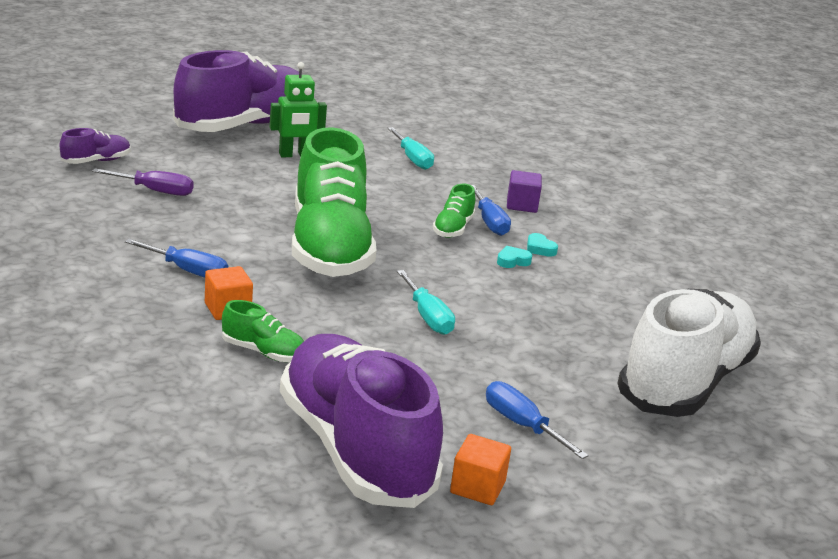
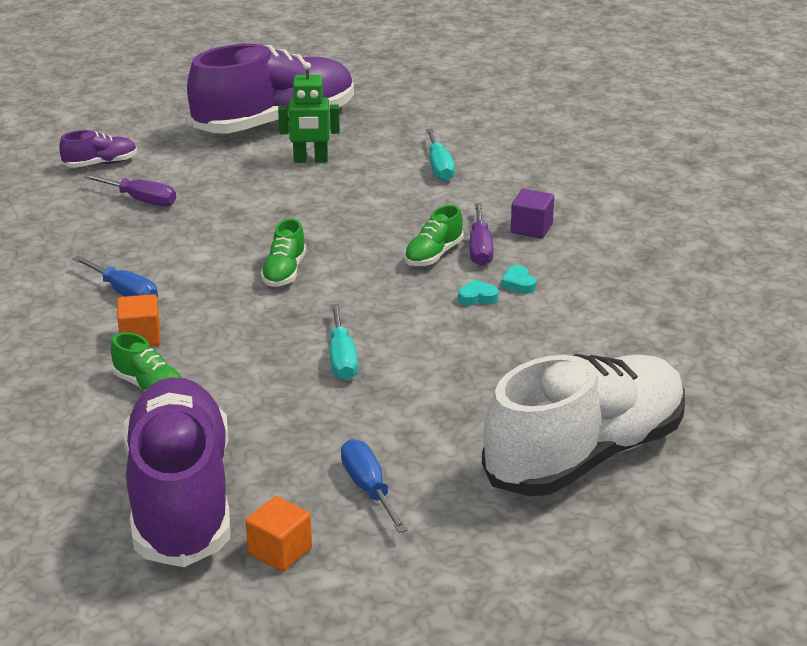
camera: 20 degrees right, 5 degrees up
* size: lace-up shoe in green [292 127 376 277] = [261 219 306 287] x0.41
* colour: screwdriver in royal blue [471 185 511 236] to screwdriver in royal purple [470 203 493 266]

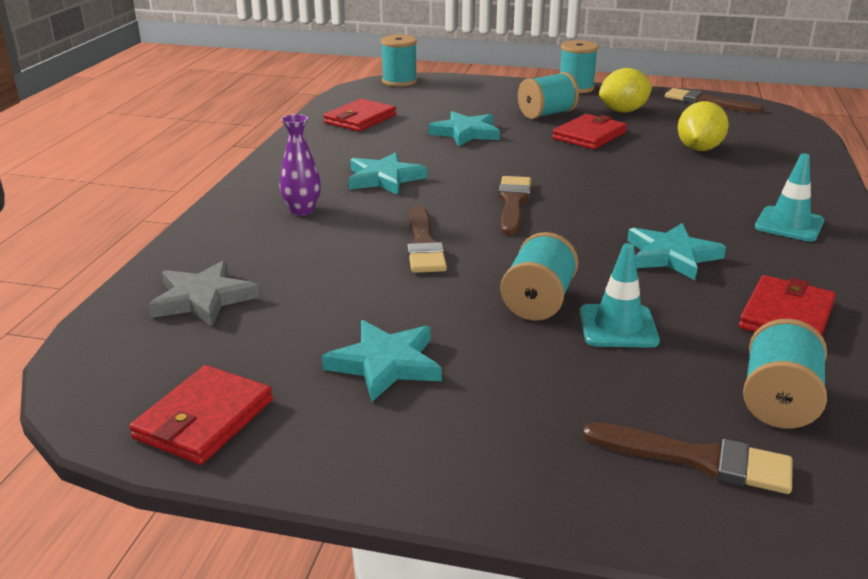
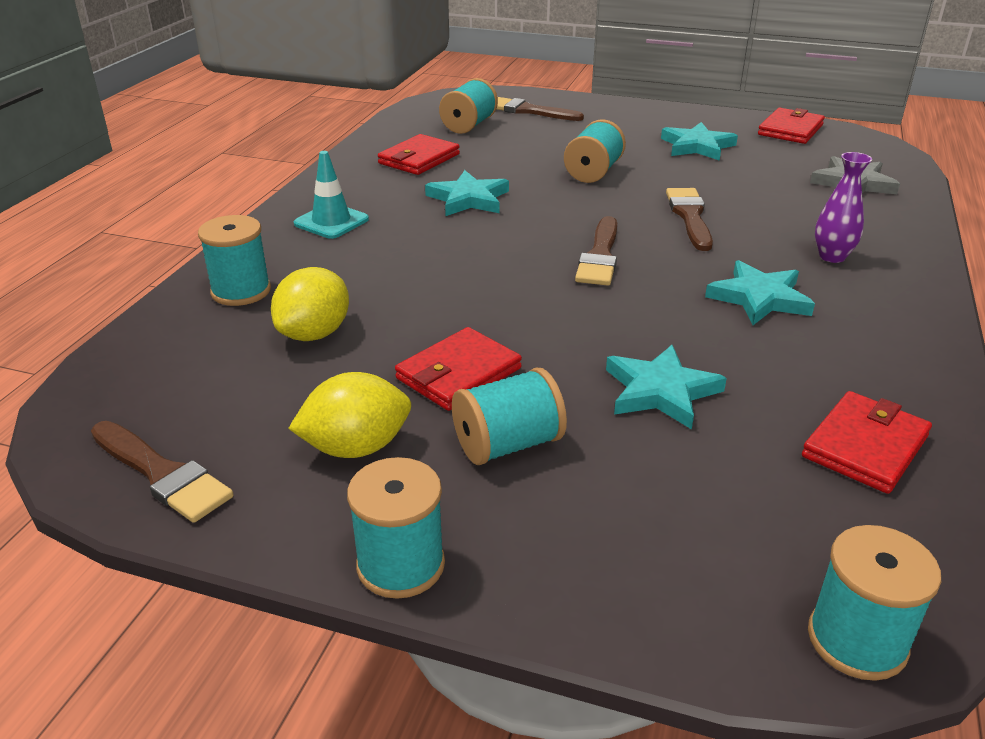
camera: 175 degrees left, 5 degrees up
* missing: safety cone in turquoise [579 243 660 348]
* appeared: reel of thread in turquoise [198 215 271 306]

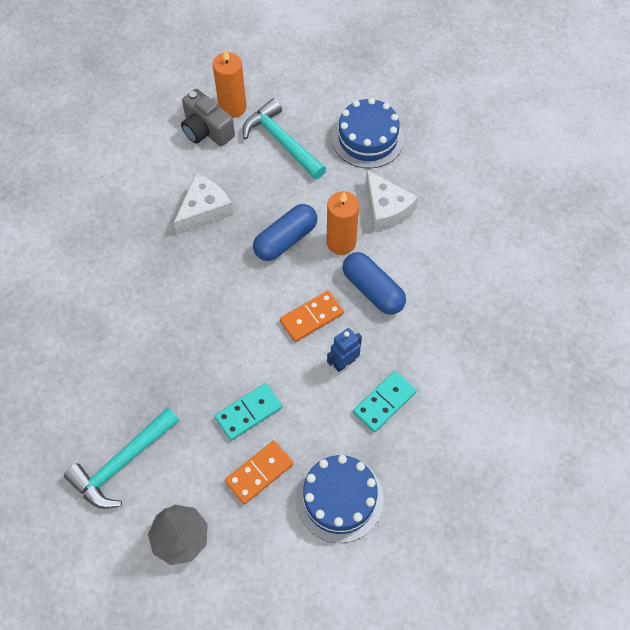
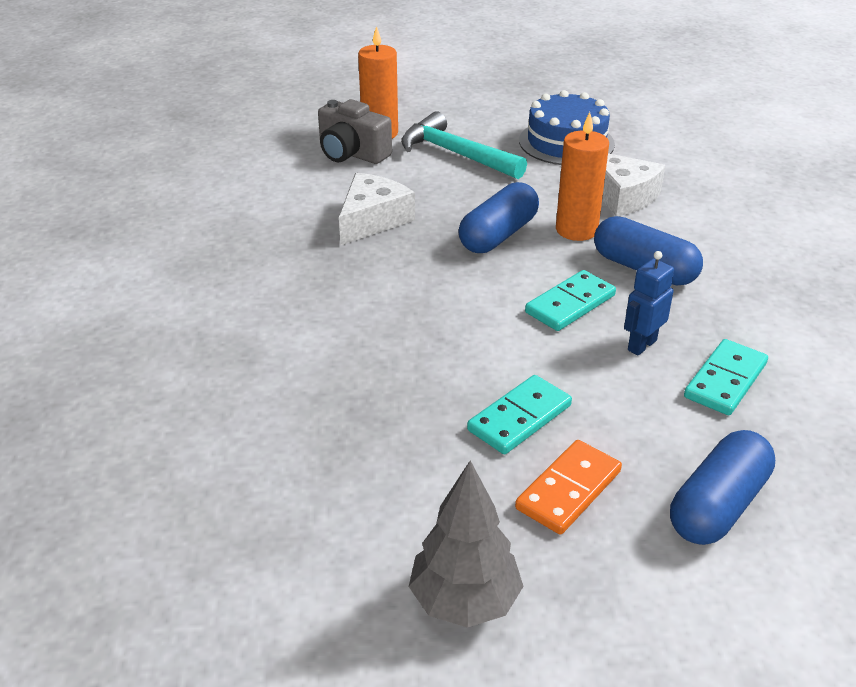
camera: 10 degrees left, 25 degrees down
* colour: domino in orange [280 290 344 342] to domino in turquoise [525 270 616 331]
* missing: carpenter's hammer in turquoise [64 407 180 509]
* exchanged: gateau in royal blue [296 455 384 543] to pill shape in royal blue [670 430 775 545]

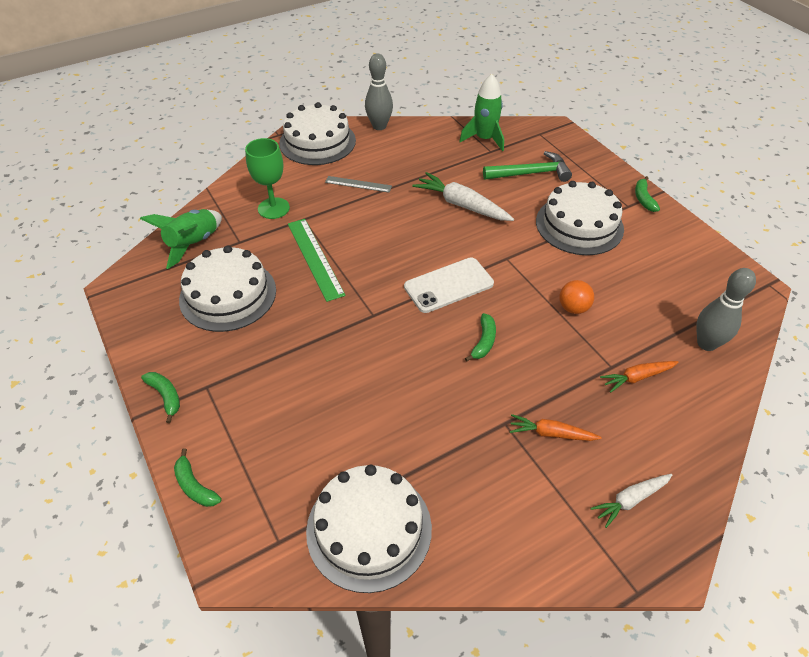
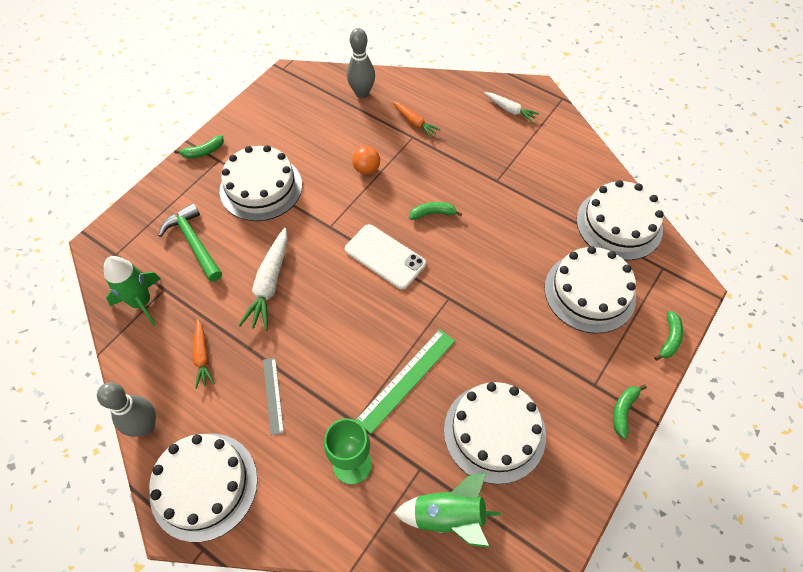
camera: 115 degrees left, 10 degrees up
* relocated: carrot in orange [510 414 602 441] to [193 319 215 389]
* appeared: gateau in white [544 246 636 334]

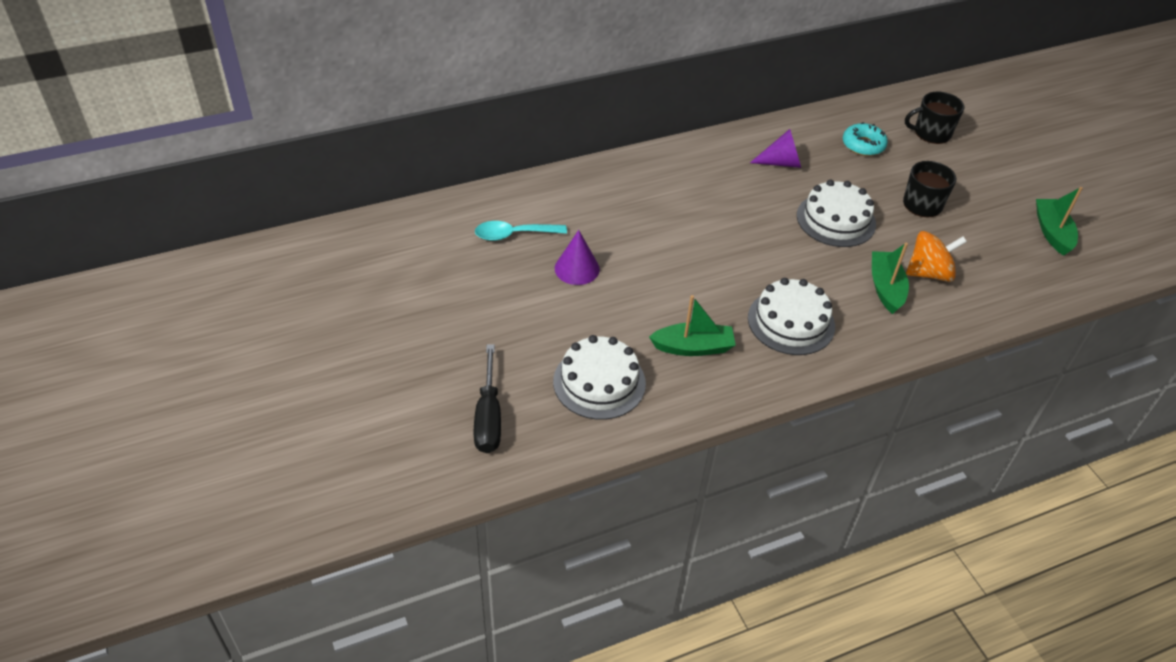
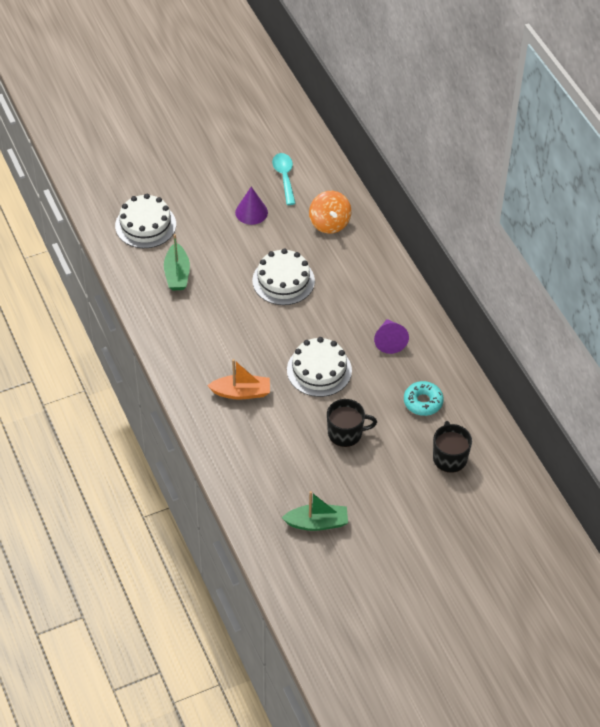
camera: 90 degrees right, 5 degrees up
* relocated: spinning top in orange [906 231 967 282] to [309 191 351 234]
* colour: boat in green [872 243 909 314] to boat in orange [207 359 270 400]
* relocated: gateau in white [748 278 835 355] to [252 248 315 305]
* missing: screwdriver in jet-black [474 345 501 453]

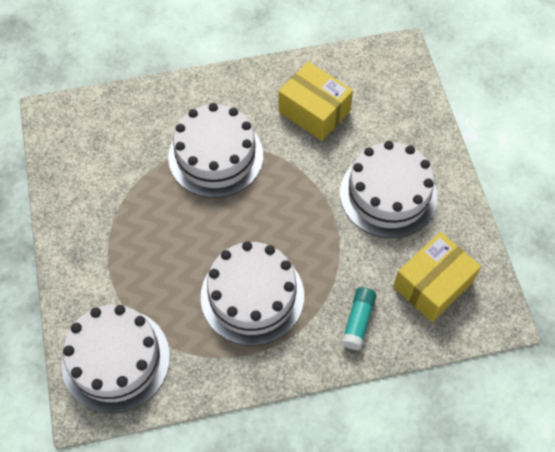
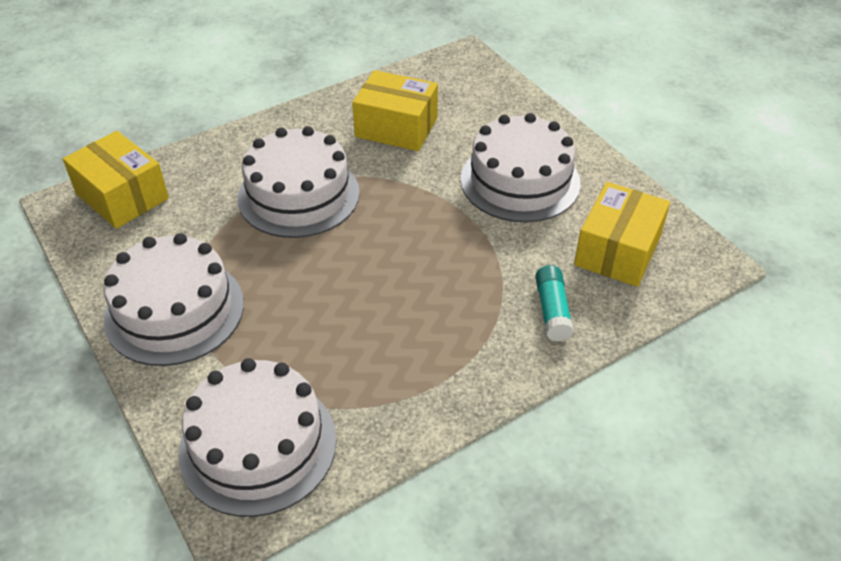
camera: 20 degrees left, 15 degrees down
* relocated: gateau in white [201 241 304 346] to [103 233 244 366]
* appeared: parcel in yellow [63 131 169 229]

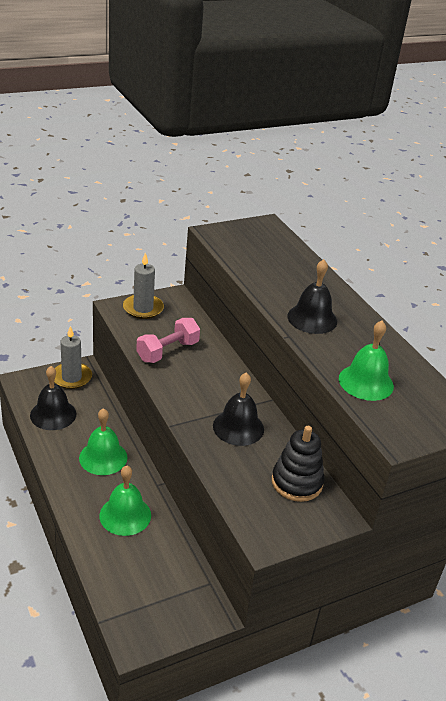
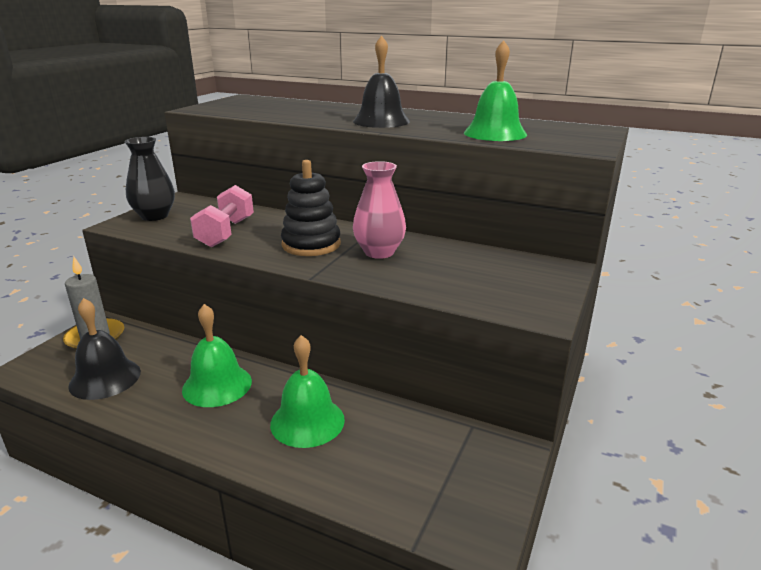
camera: 35 degrees left, 10 degrees down
* exchanged: wax candle in ash-grey [123 252 164 319] to vase in jet-black [124 137 175 221]
* exchanged: bell in jet-black [213 373 264 446] to vase in rosy [353 161 406 259]
* relocated: stacking rings in jet-black [272 426 324 502] to [281 160 341 256]

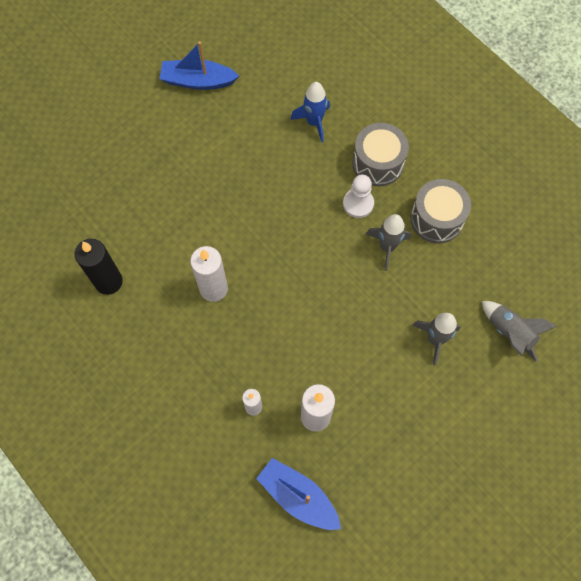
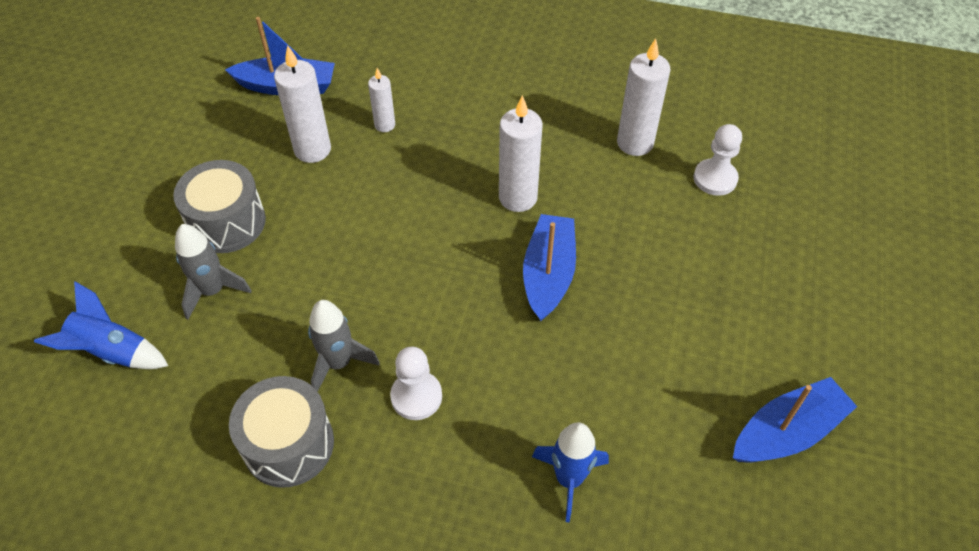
camera: 145 degrees right, 15 degrees down
* relocated: snare drum in ash-grey [352 123 409 187] to [173 160 266 253]
* colour: wax candle in jet-black [74 239 123 295] to wax candle in white [617 38 670 156]
* colour: toy rocket in ash-grey [482 301 558 362] to toy rocket in royal blue [34 281 168 369]
* appeared: game pawn in white [694 124 742 196]
* appeared: boat in royal blue [523 214 576 321]

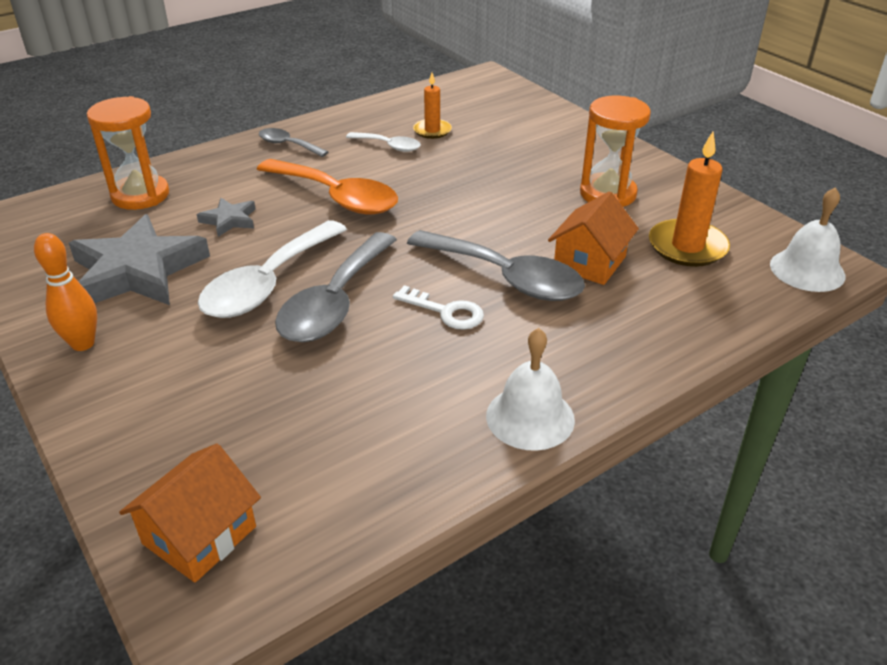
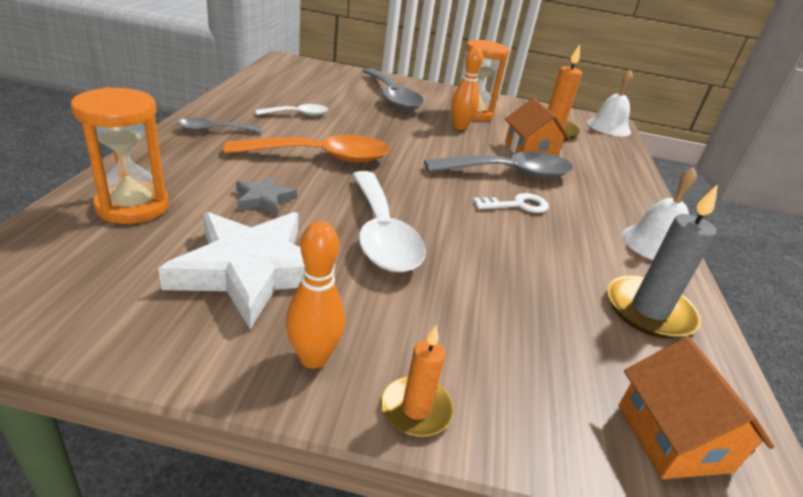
camera: 50 degrees left, 5 degrees down
* relocated: wax candle in orange [413 73 452 139] to [381 325 454 437]
* colour: star in ash-grey [69 214 210 305] to star in white [158 212 336 329]
* relocated: tablespoon in ash-grey [275 232 397 342] to [362 68 424 110]
* appeared: tenpin in orange [451 47 483 130]
* appeared: wax candle in ash-grey [607 184 718 339]

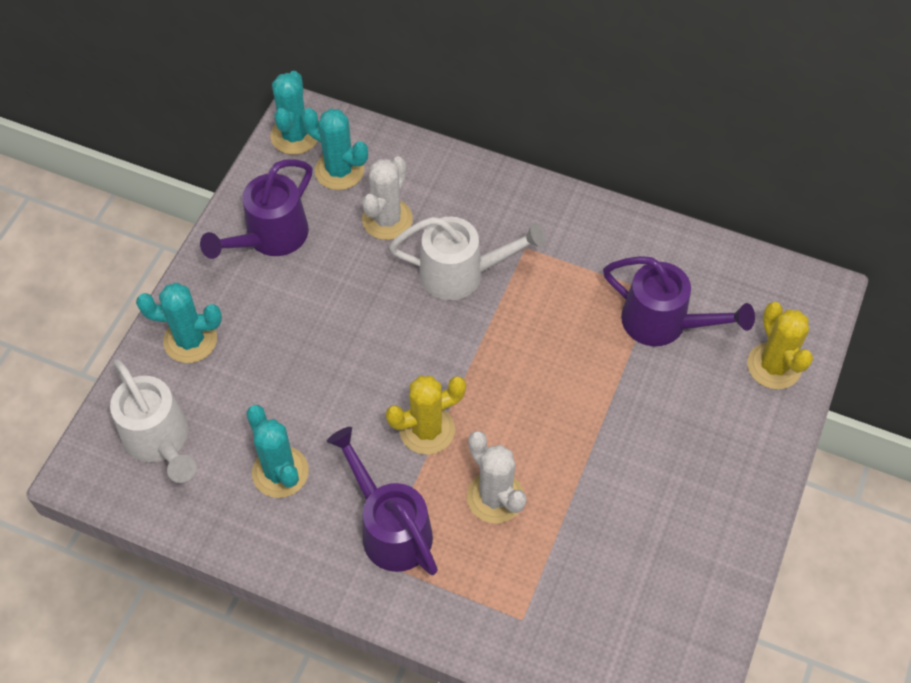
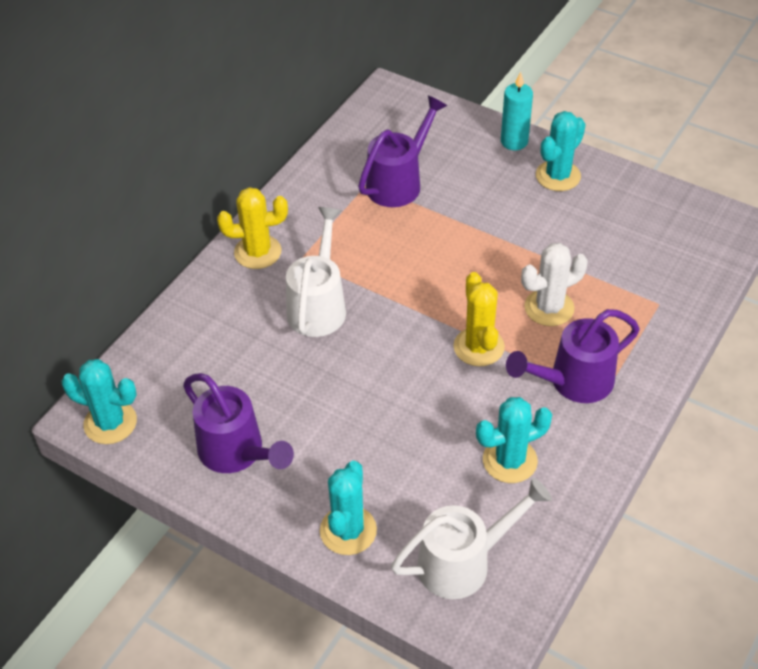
camera: 80 degrees left, 10 degrees down
* relocated: prickly plant in turquoise [302 108 368 190] to [536 111 586 191]
* missing: prickly plant in white [362 156 413 240]
* relocated: prickly plant in yellow [747 302 813 389] to [217 187 288 269]
* appeared: wax candle in turquoise [501 72 533 150]

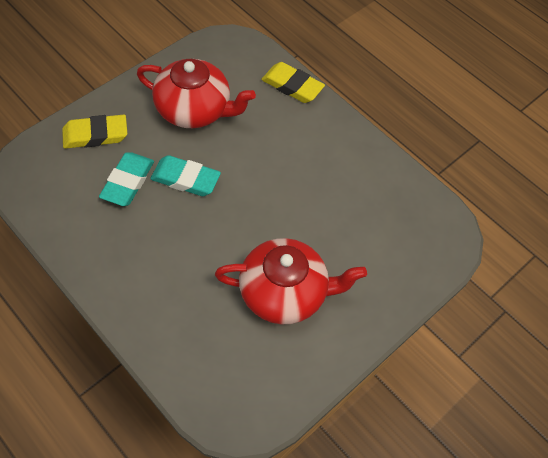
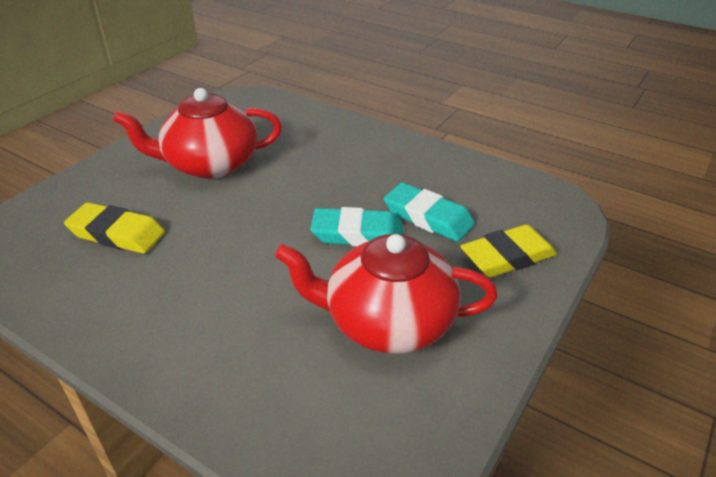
camera: 170 degrees right, 20 degrees down
* relocated: pencil eraser in yellow [261 62 325 103] to [64 202 165 254]
* spun: pencil eraser in turquoise [99 152 154 206] = [384 183 475 242] 60 degrees counterclockwise

